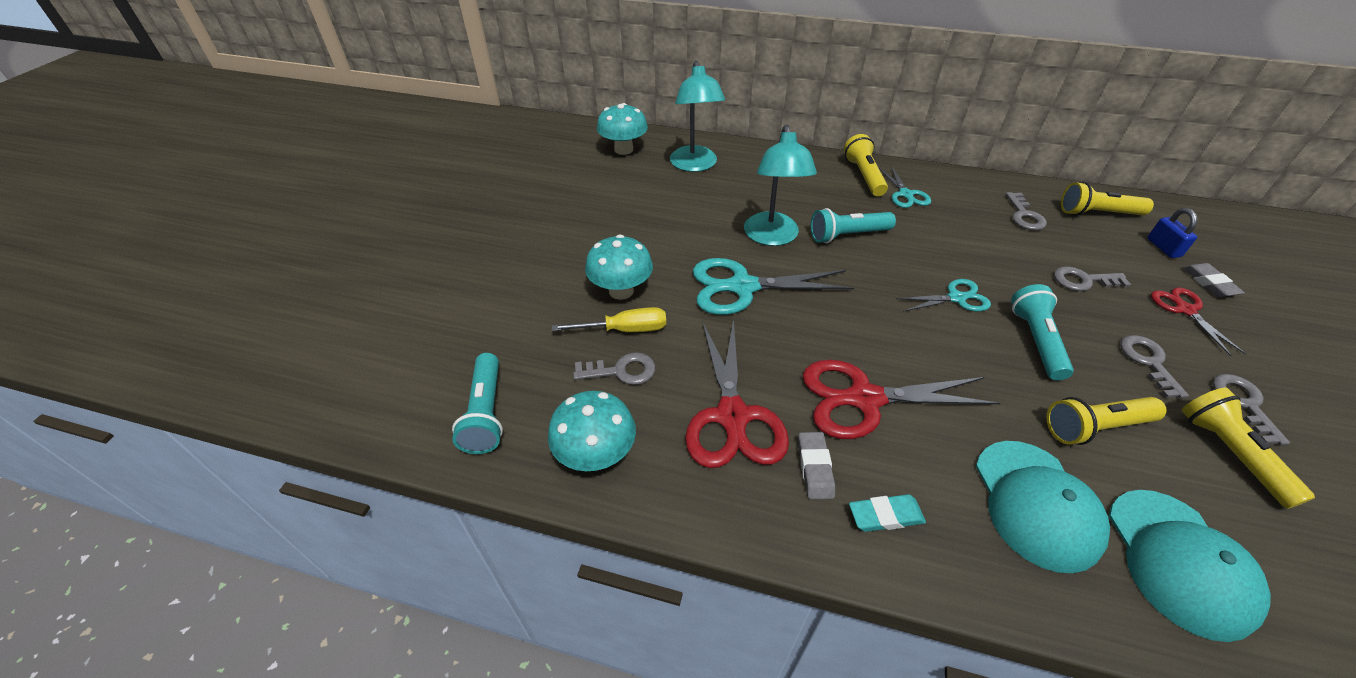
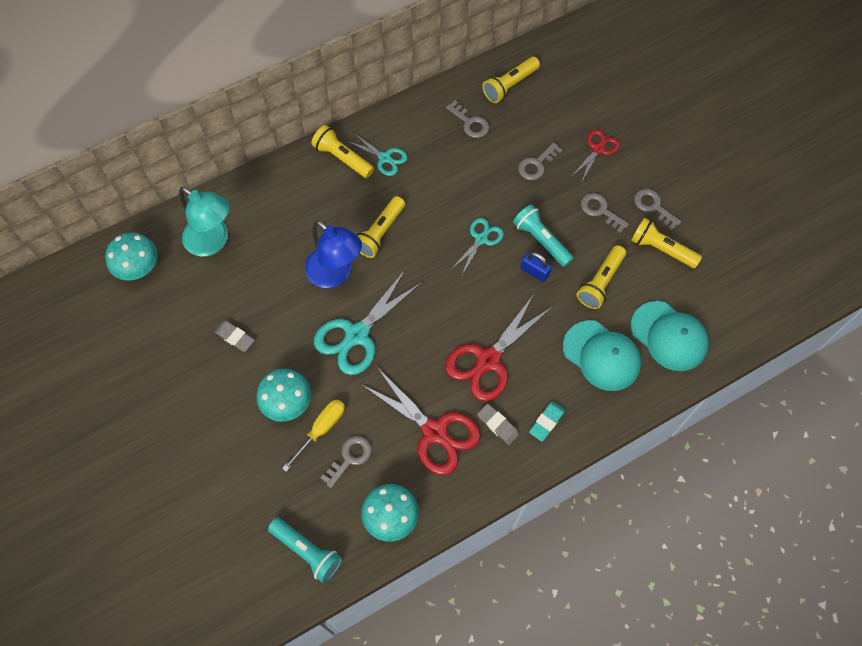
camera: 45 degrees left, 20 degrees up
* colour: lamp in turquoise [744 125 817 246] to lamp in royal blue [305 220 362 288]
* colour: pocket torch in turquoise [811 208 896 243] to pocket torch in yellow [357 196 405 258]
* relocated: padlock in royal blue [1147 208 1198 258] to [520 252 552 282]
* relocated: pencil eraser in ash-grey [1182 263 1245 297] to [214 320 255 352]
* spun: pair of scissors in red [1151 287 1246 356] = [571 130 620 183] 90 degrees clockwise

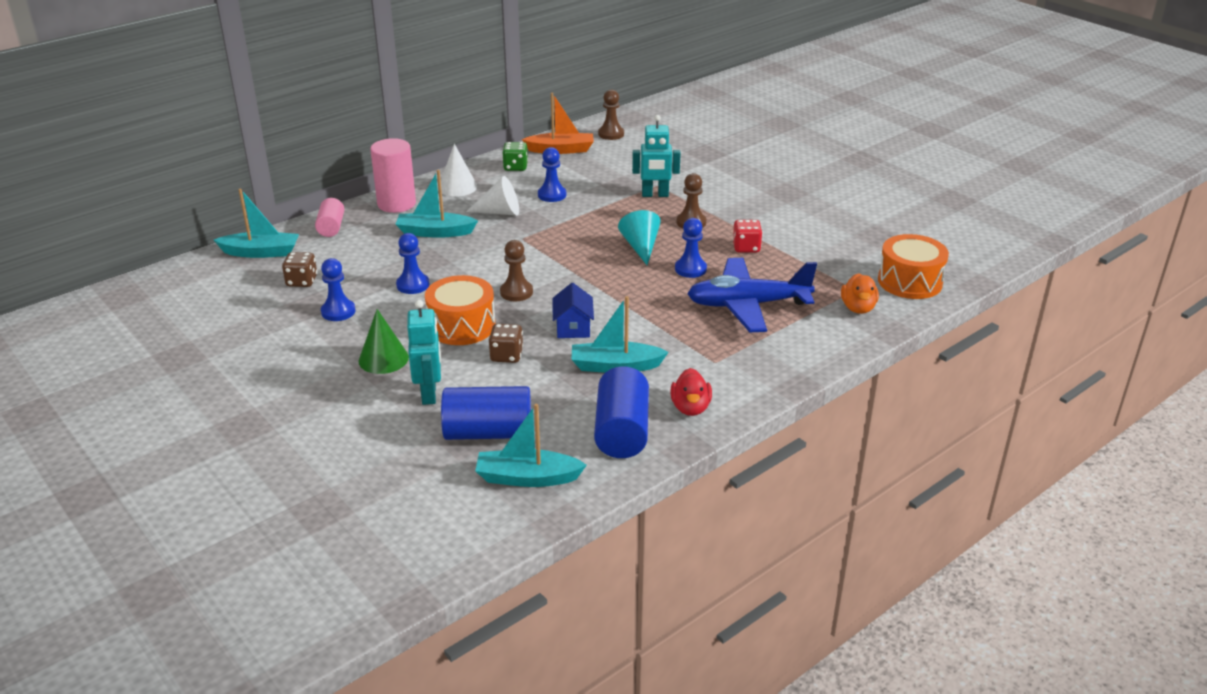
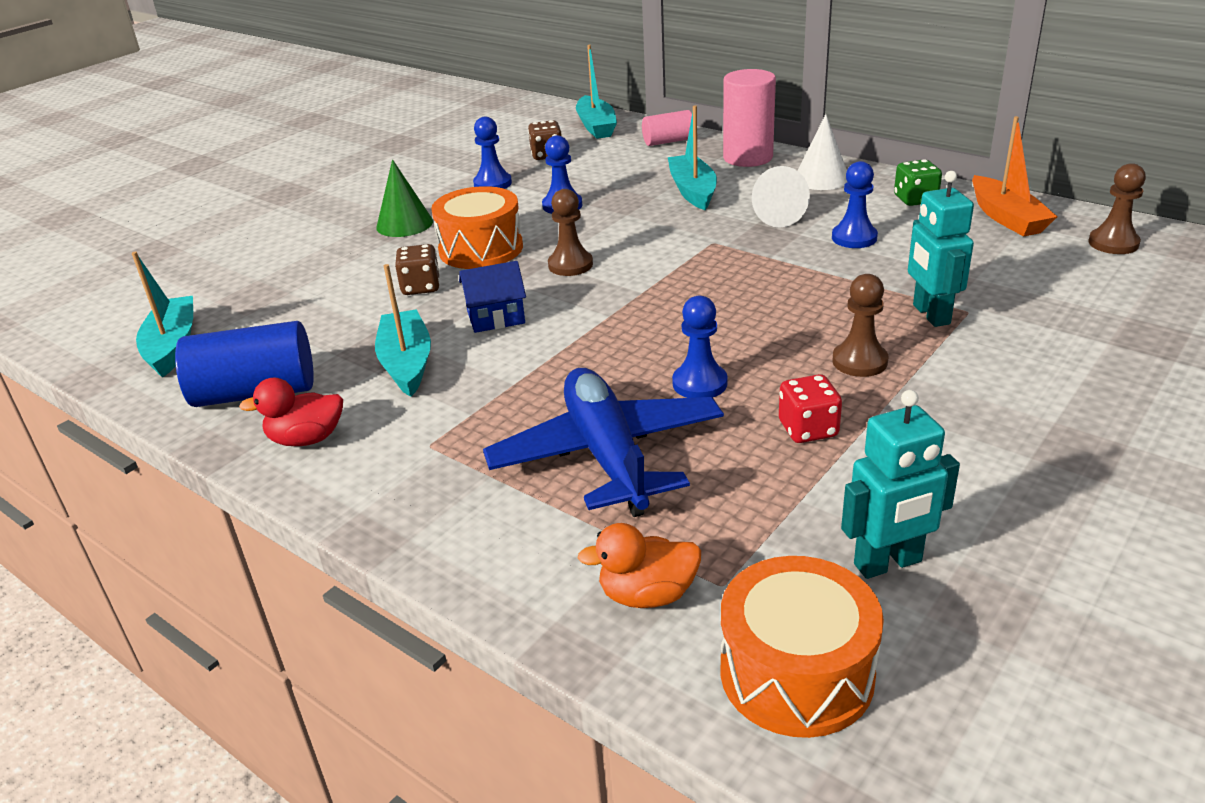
camera: 80 degrees right, 0 degrees up
* missing: cone in turquoise [618 210 661 265]
* relocated: robot figure in turquoise [407 300 441 405] to [841 390 960 579]
* missing: cylinder in royal blue [441 386 531 440]

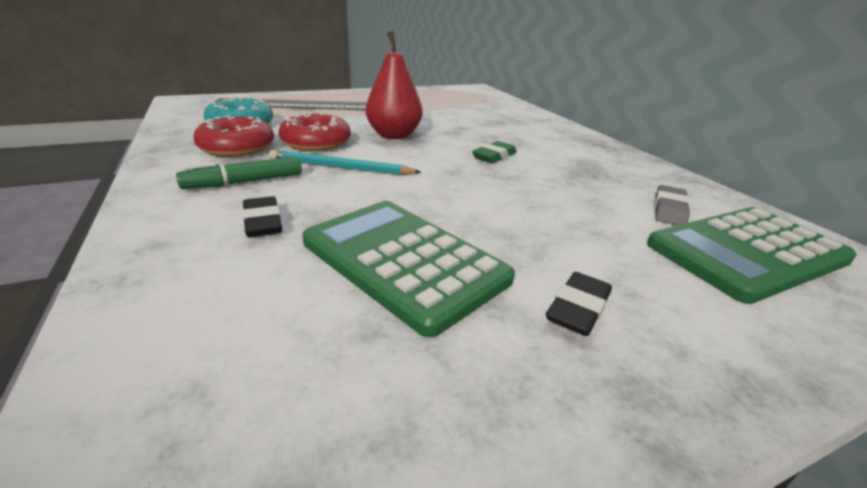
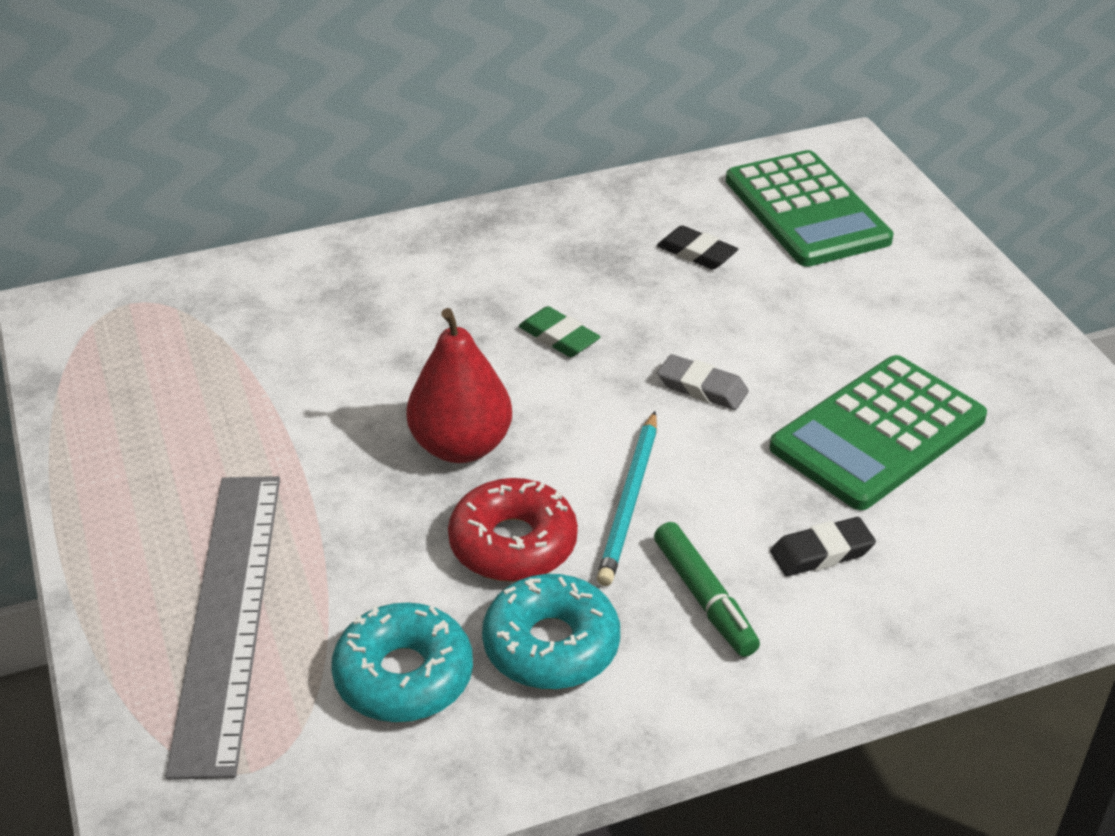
camera: 85 degrees left, 10 degrees up
* colour: glazed donut in red [193 115 274 157] to glazed donut in turquoise [482 574 620 690]
* relocated: pencil eraser in ash-grey [654 185 690 225] to [657 354 749 410]
* relocated: pencil eraser in jet-black [546 272 612 336] to [657 225 738 270]

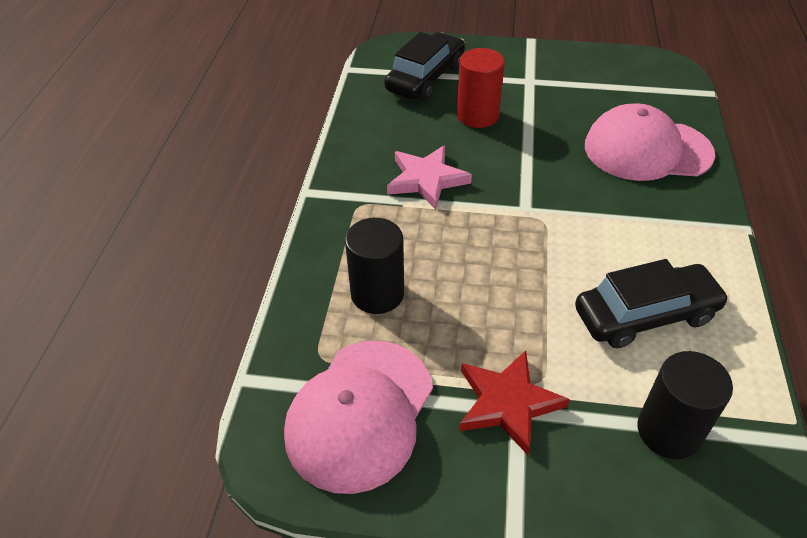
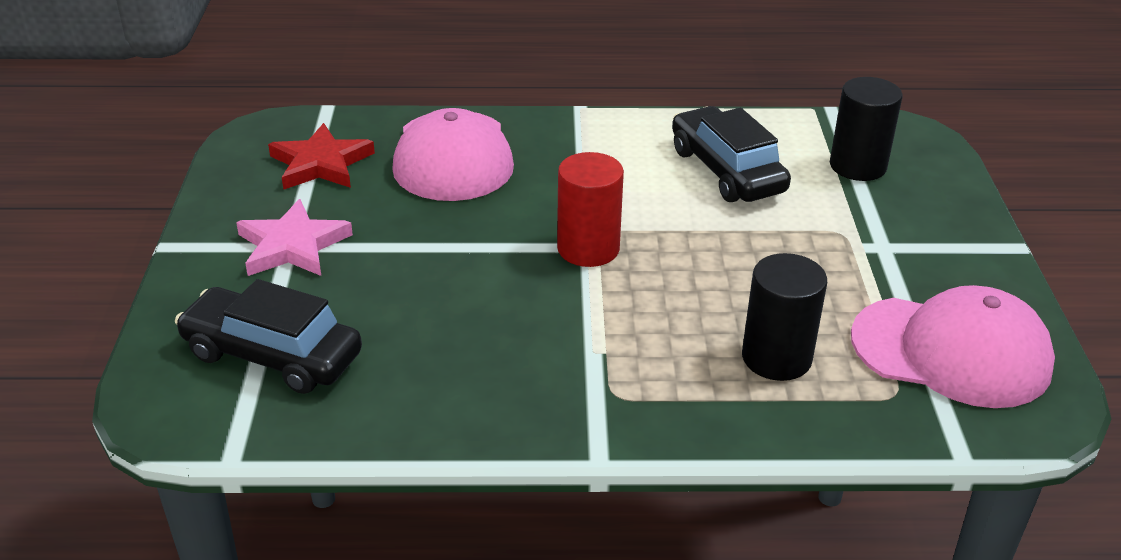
camera: 100 degrees left, 10 degrees down
* relocated: cylinder in red [457 48 505 128] to [557 152 624 267]
* relocated: star in rosy [387 145 472 210] to [236 199 353 276]
* relocated: star in red [459 350 570 455] to [268 123 375 190]

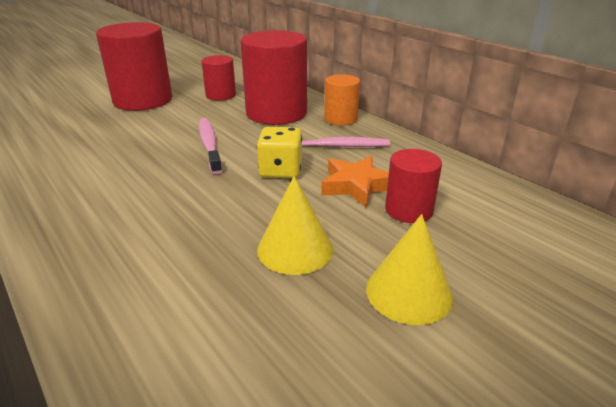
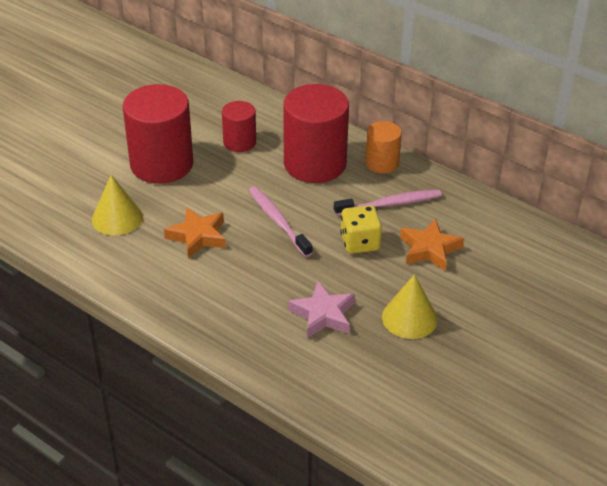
camera: 15 degrees left, 10 degrees up
* missing: cylinder in red [385 149 442 223]
* relocated: cone in yellow [366 214 453 325] to [92 175 143 235]
* appeared: star in orange [164 207 226 259]
* appeared: star in rosy [288 281 355 338]

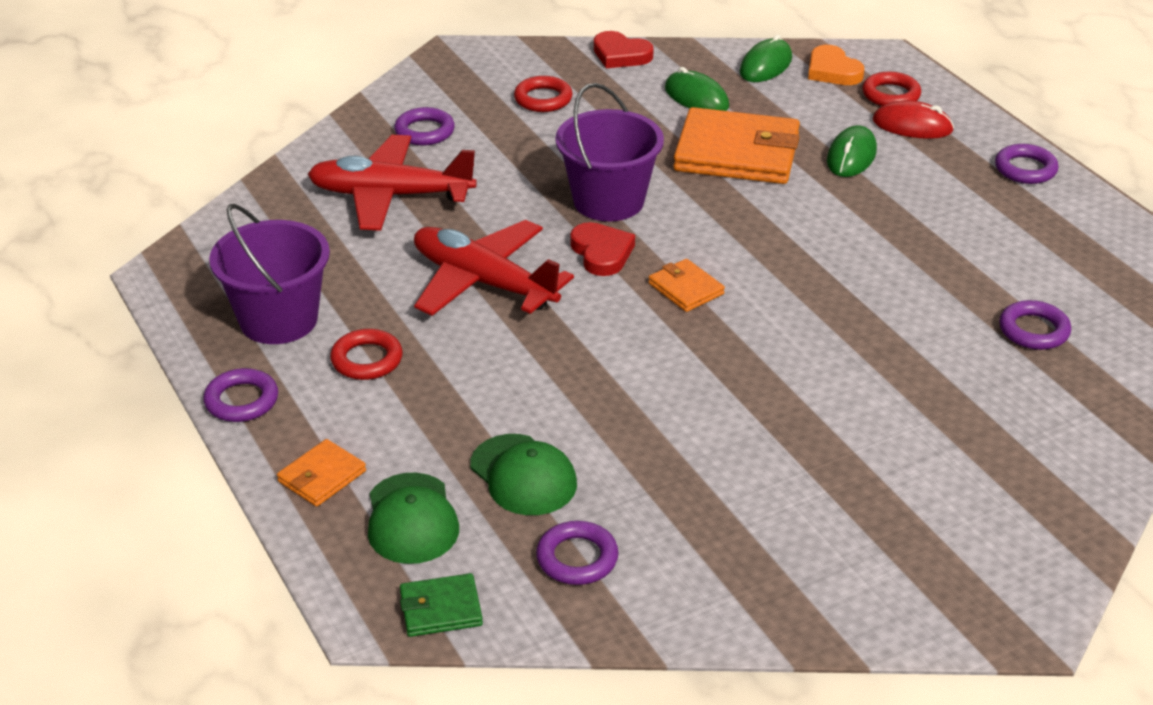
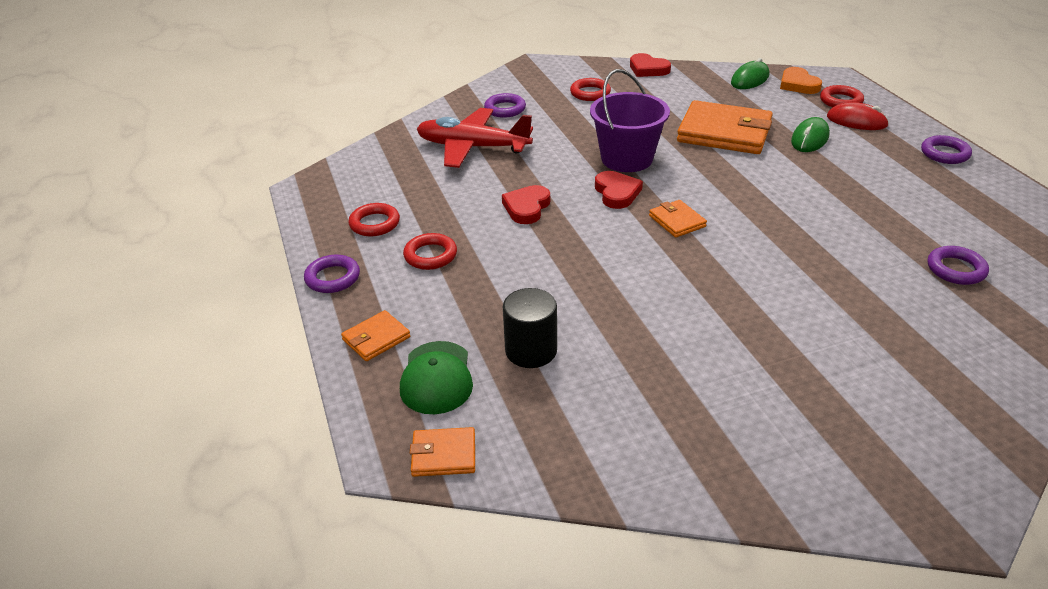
camera: 10 degrees right, 0 degrees up
* missing: PC mouse in green [665 67 729 111]
* exchanged: bucket in royal purple [209 204 330 344] to hoop in red [348 203 400 236]
* exchanged: aeroplane in red [414 220 574 316] to heart in red [502 185 550 224]
* exchanged: cap in green [470 434 577 515] to cylinder in jet-black [503 288 557 368]
* missing: hoop in royal purple [536 521 618 585]
* colour: card wallet in green [400 573 483 637] to card wallet in orange [410 427 475 477]

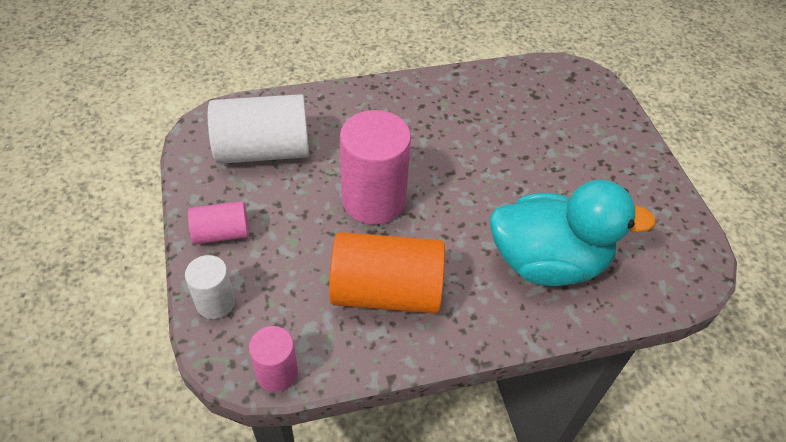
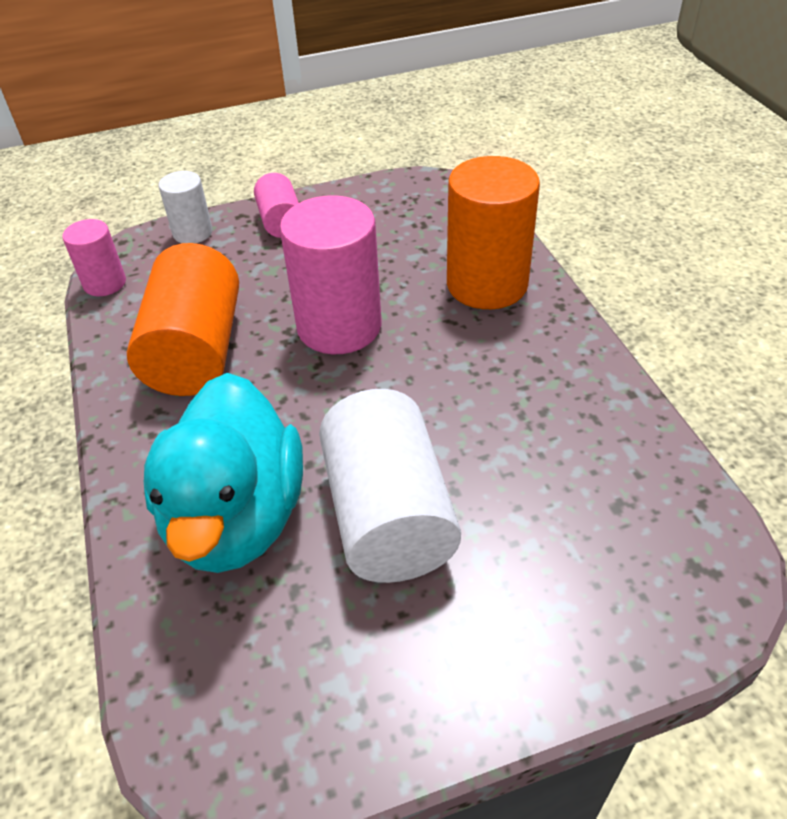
camera: 90 degrees right, 5 degrees down
* relocated: cylinder in white [208 94 309 164] to [319 389 461 583]
* appeared: cylinder in orange [447 156 540 309]

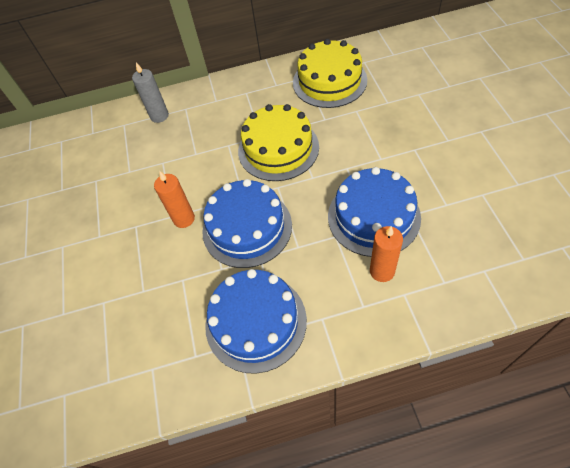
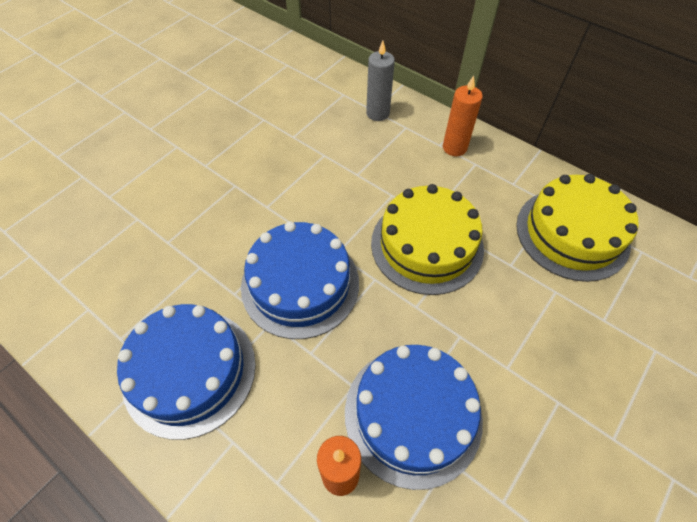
camera: 45 degrees right, 0 degrees up
* relocated: wax candle in orange [154 171 195 228] to [443 76 483 156]

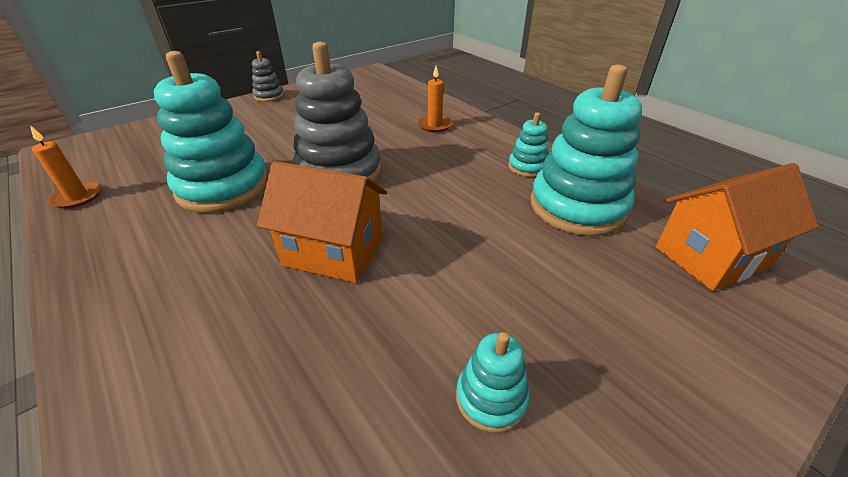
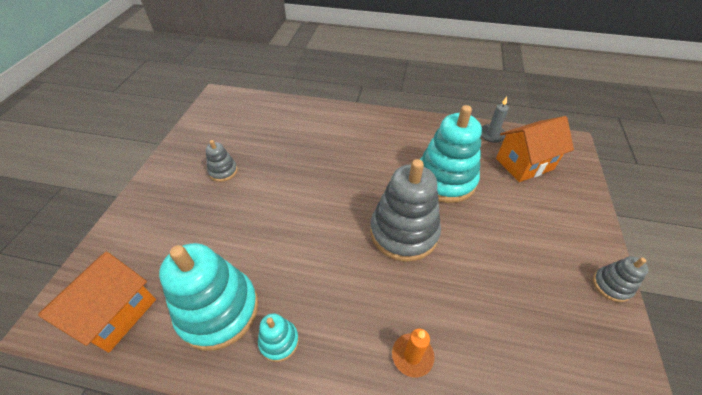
camera: 140 degrees right, 10 degrees up
* colour: wax candle in orange [30 125 101 209] to wax candle in ash-grey [481 97 509 143]
* relocated: cottage in orange [257 161 387 283] to [496 116 574 182]
* colour: stacking rings in turquoise [456 332 530 433] to stacking rings in ash-grey [206 140 238 182]

